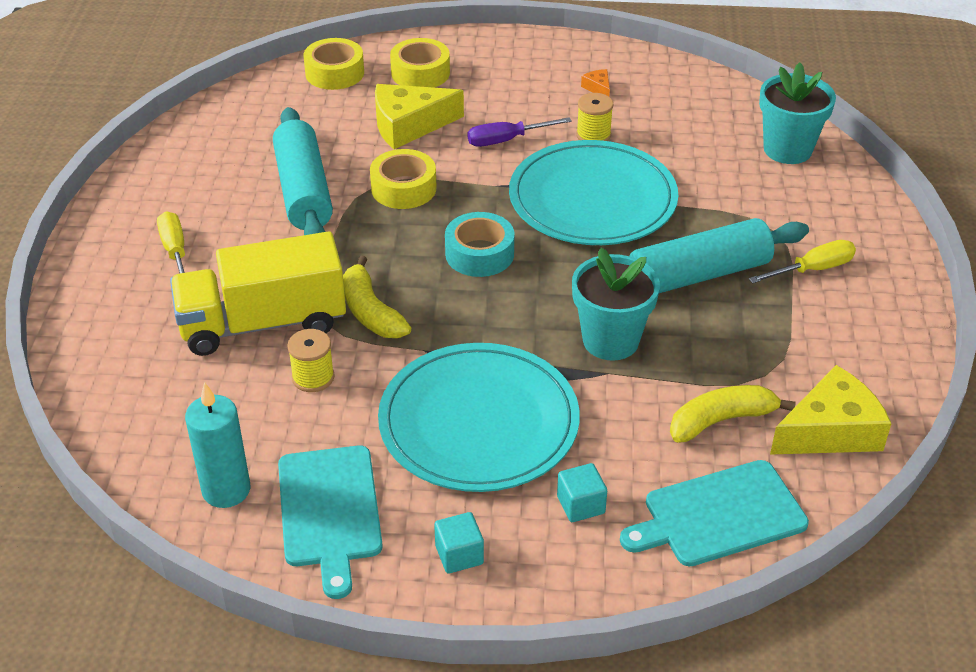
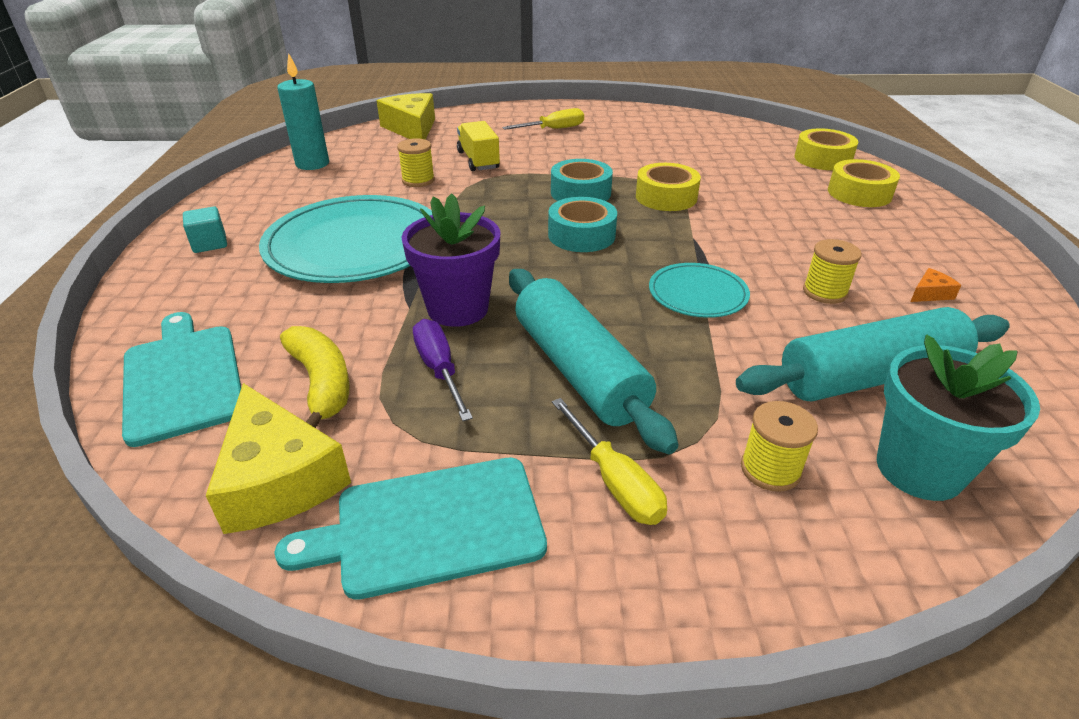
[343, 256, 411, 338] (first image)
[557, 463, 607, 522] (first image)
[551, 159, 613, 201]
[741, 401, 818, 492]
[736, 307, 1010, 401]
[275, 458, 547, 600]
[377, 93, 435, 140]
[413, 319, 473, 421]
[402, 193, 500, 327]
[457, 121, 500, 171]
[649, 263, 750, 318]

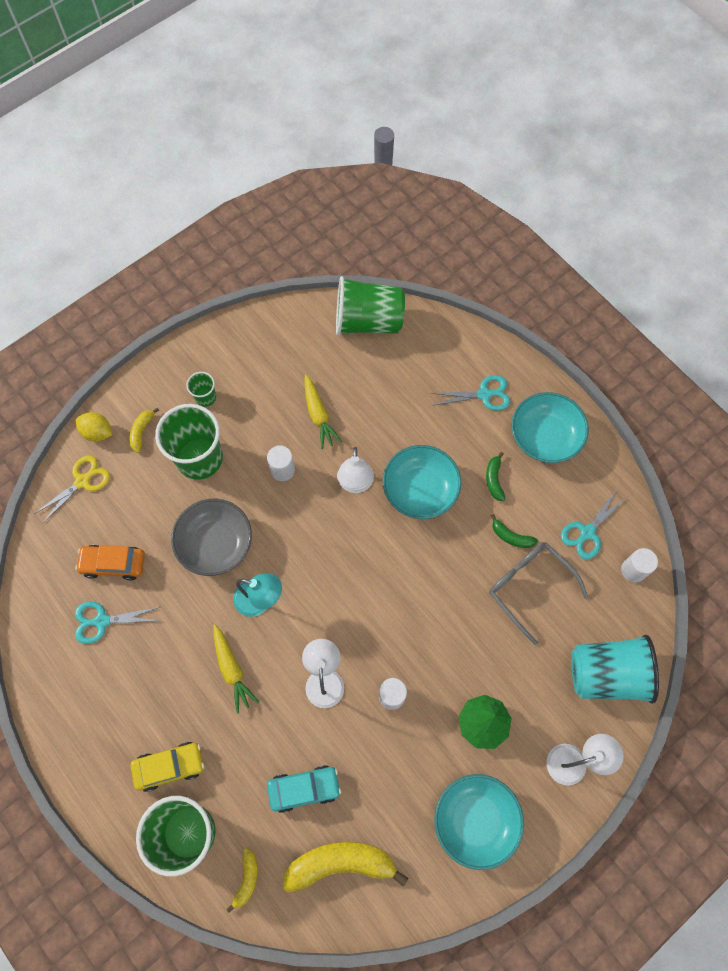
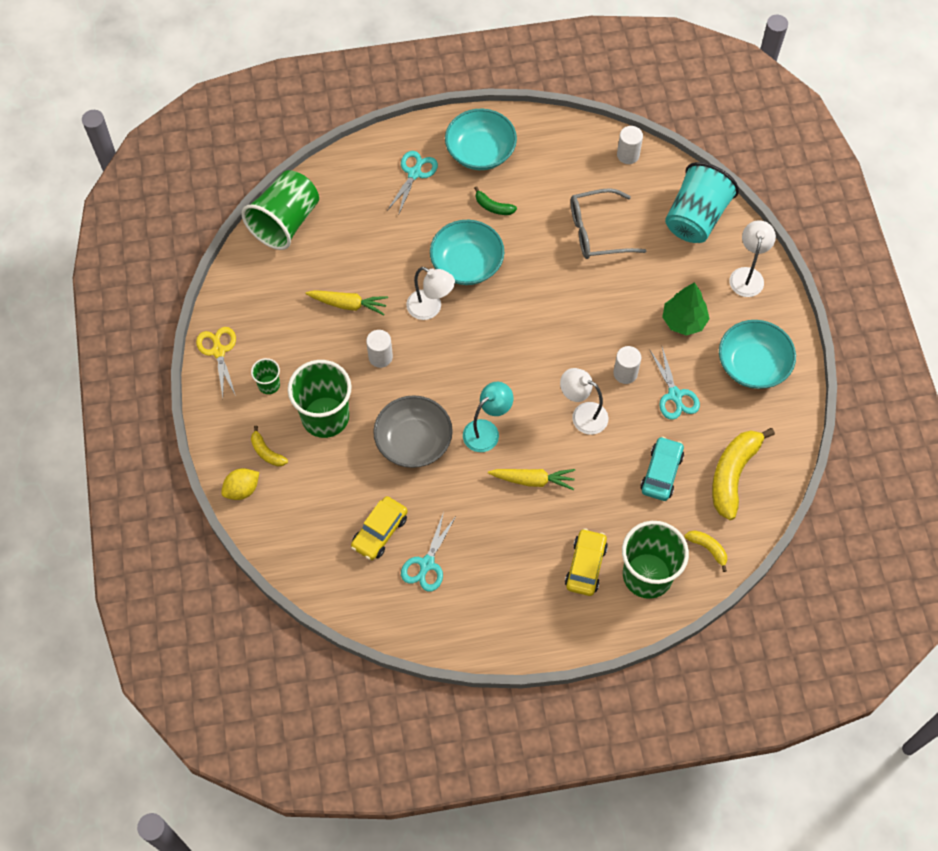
[491, 514, 538, 548] (first image)
[196, 327, 236, 397]
[650, 347, 700, 420]
[351, 496, 408, 560]

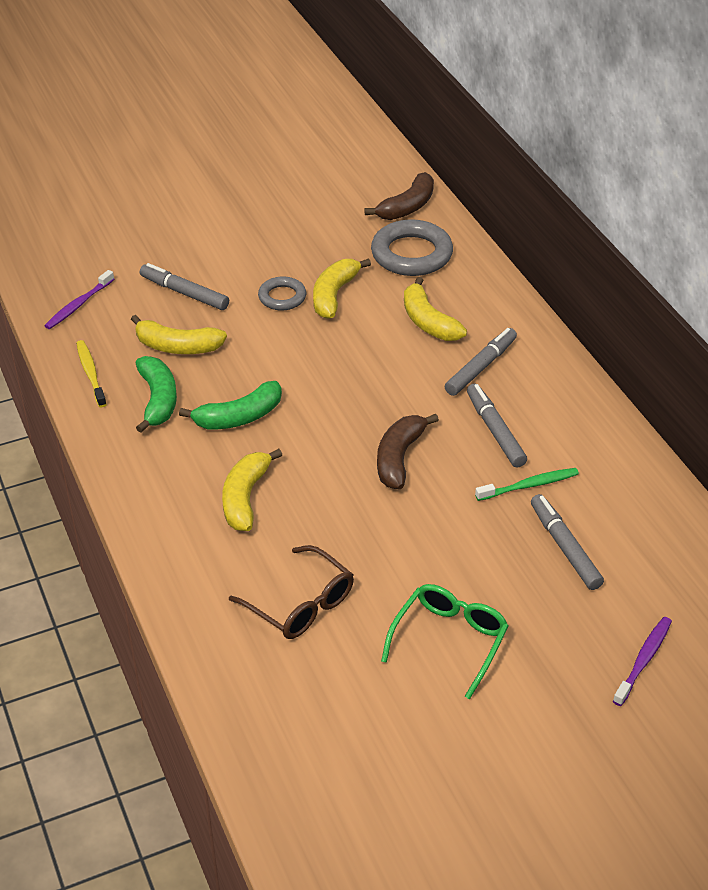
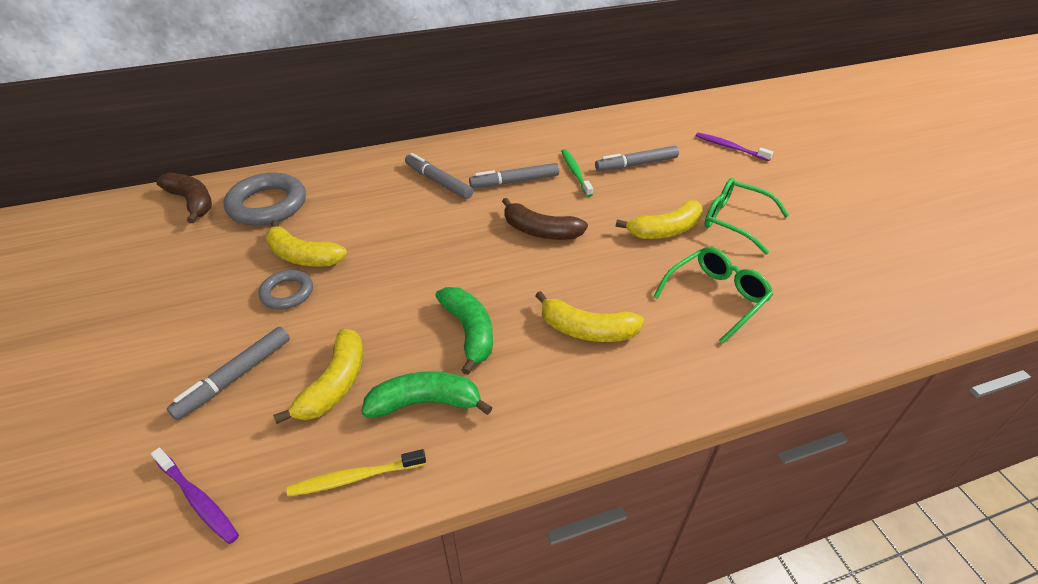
[616, 200, 703, 239]
[653, 247, 773, 344]

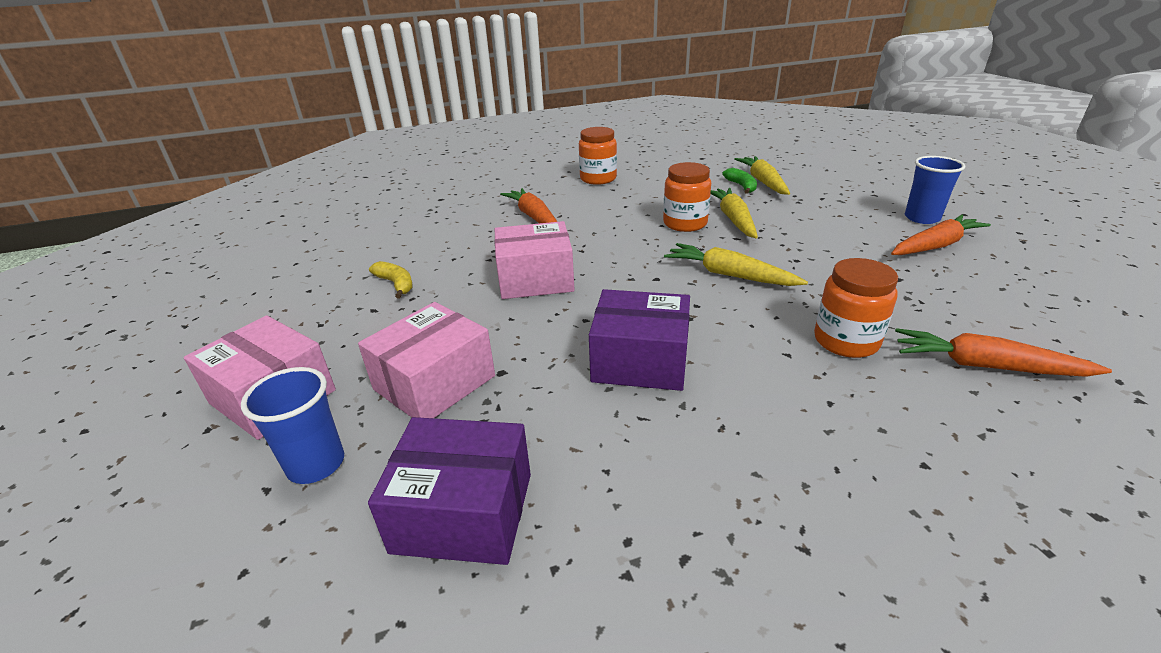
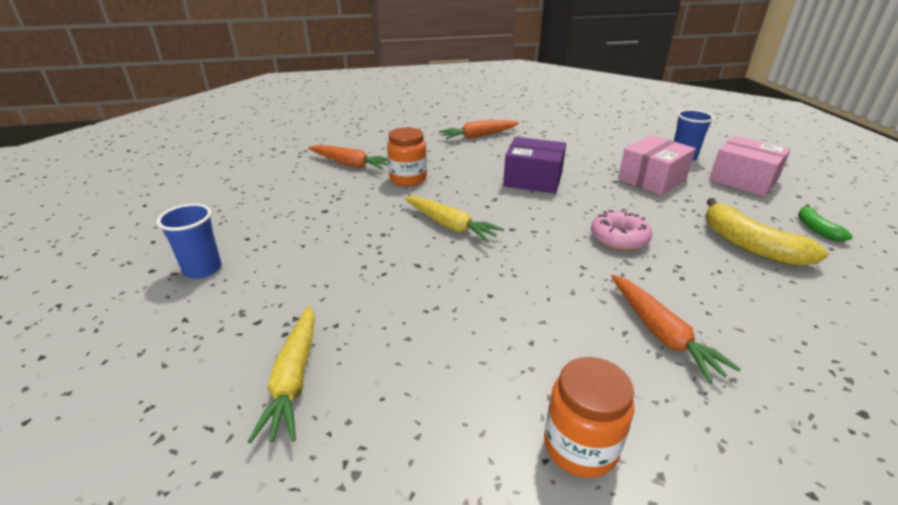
[368, 417, 531, 565] (first image)
[663, 162, 711, 232] (first image)
[710, 188, 758, 238] (first image)
[798, 204, 853, 242]
[439, 120, 519, 139]
[591, 209, 652, 251]
[706, 198, 828, 266]

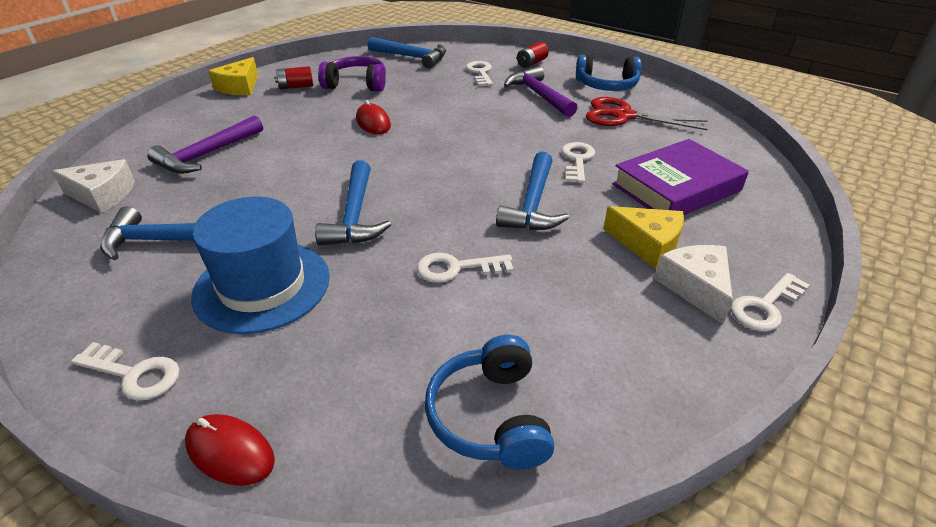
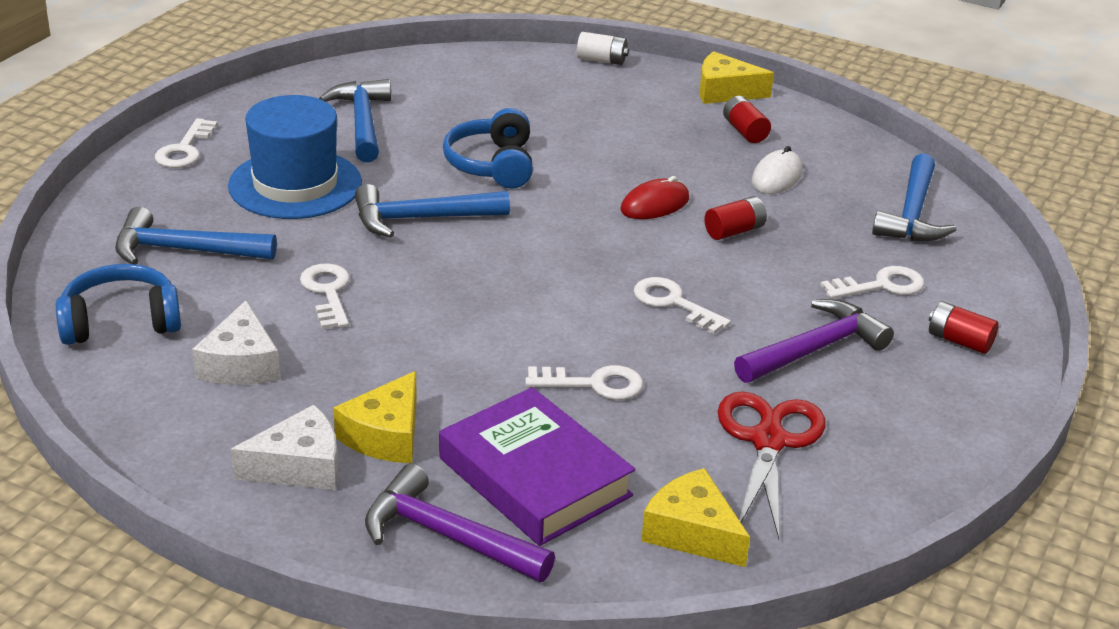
[185, 414, 275, 486] (first image)
[577, 32, 629, 65]
[641, 468, 750, 567]
[704, 196, 767, 240]
[192, 300, 280, 385]
[365, 464, 555, 582]
[115, 207, 277, 265]
[443, 108, 533, 189]
[634, 277, 731, 334]
[752, 146, 802, 194]

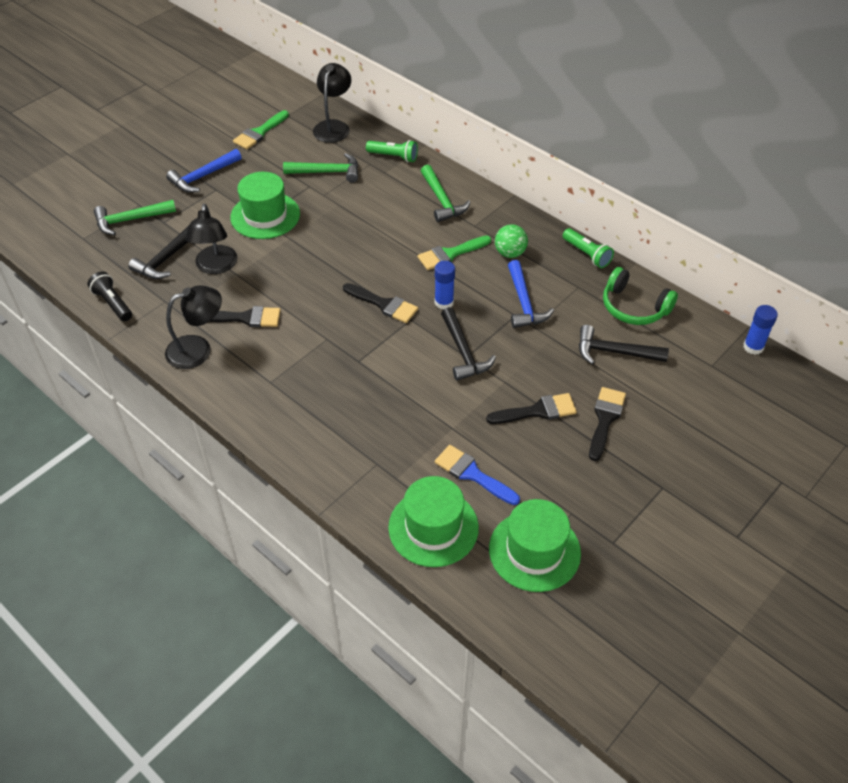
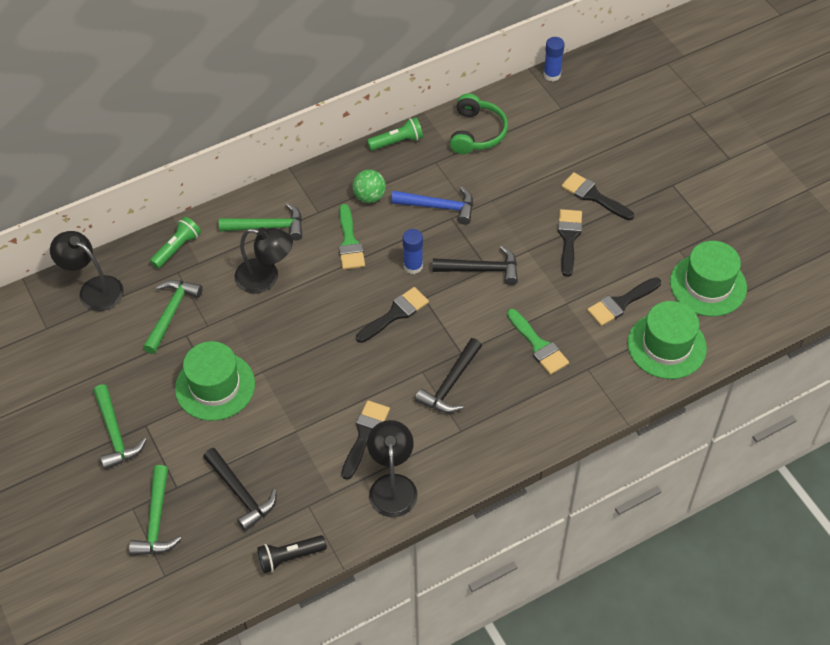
[235, 227, 293, 294]
[507, 309, 569, 375]
[415, 338, 482, 413]
[93, 384, 146, 470]
[587, 277, 661, 326]
[450, 93, 508, 154]

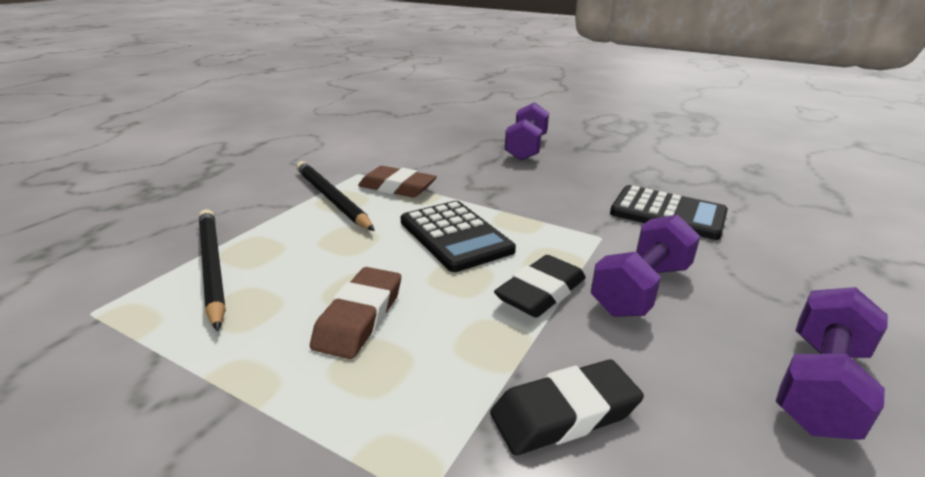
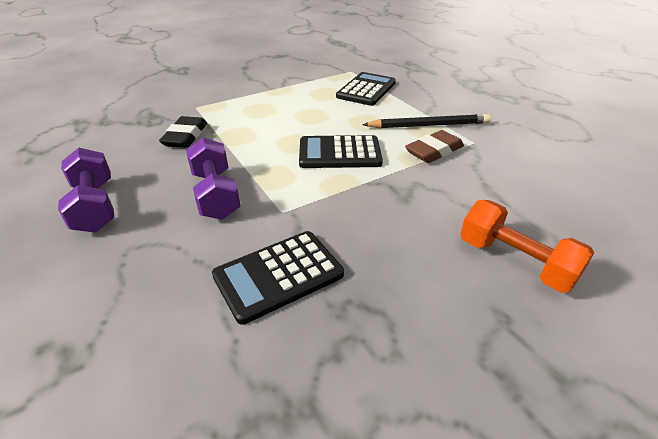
[310, 267, 401, 359] (first image)
[494, 255, 586, 317] (first image)
[336, 72, 396, 106]
[460, 200, 594, 293]

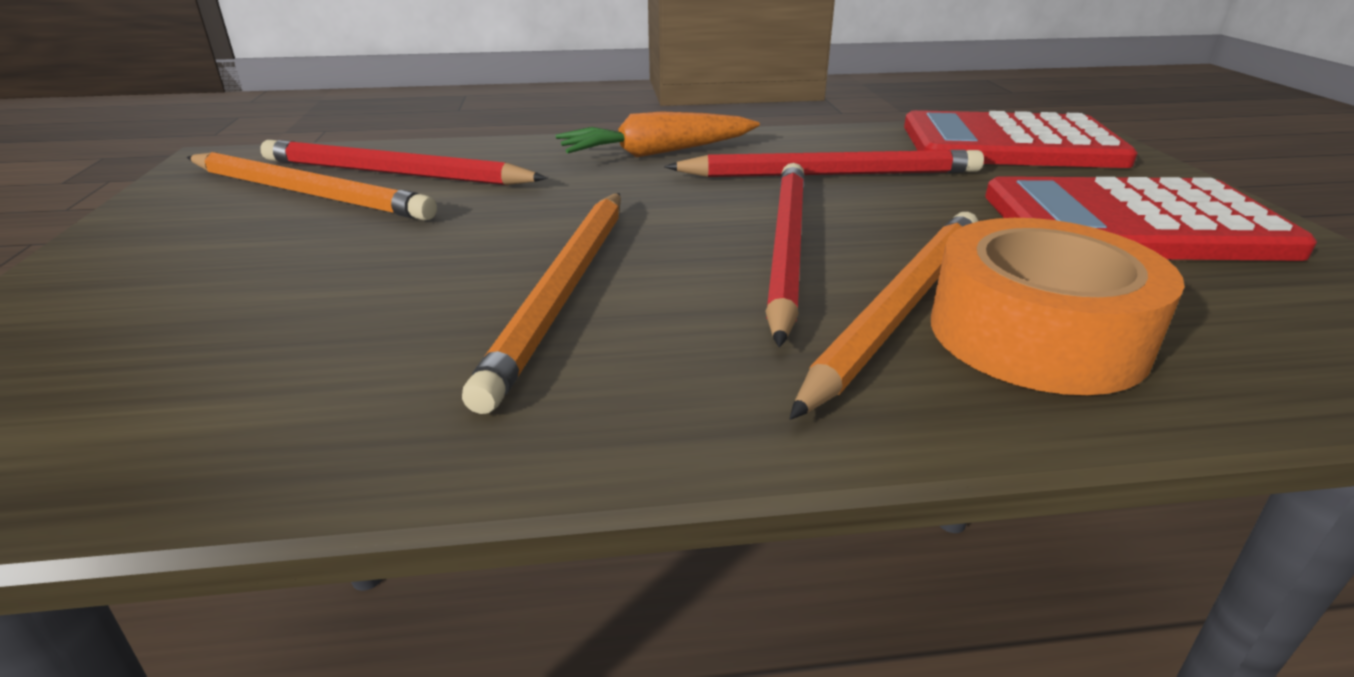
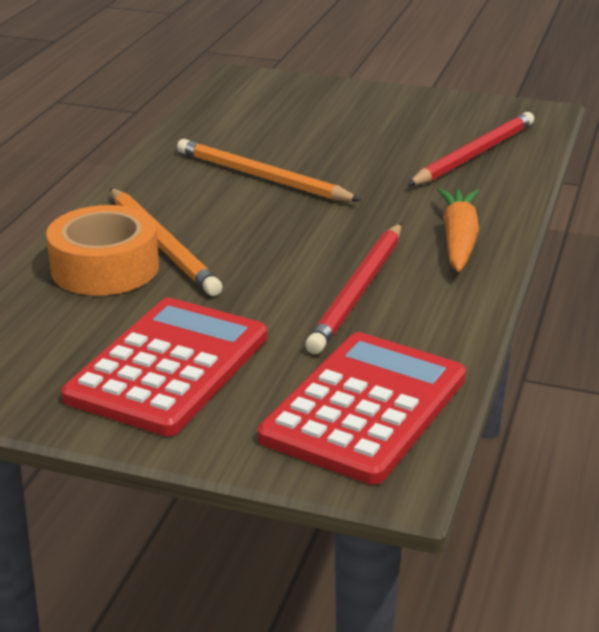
[187, 152, 437, 221] (first image)
[766, 163, 805, 347] (first image)

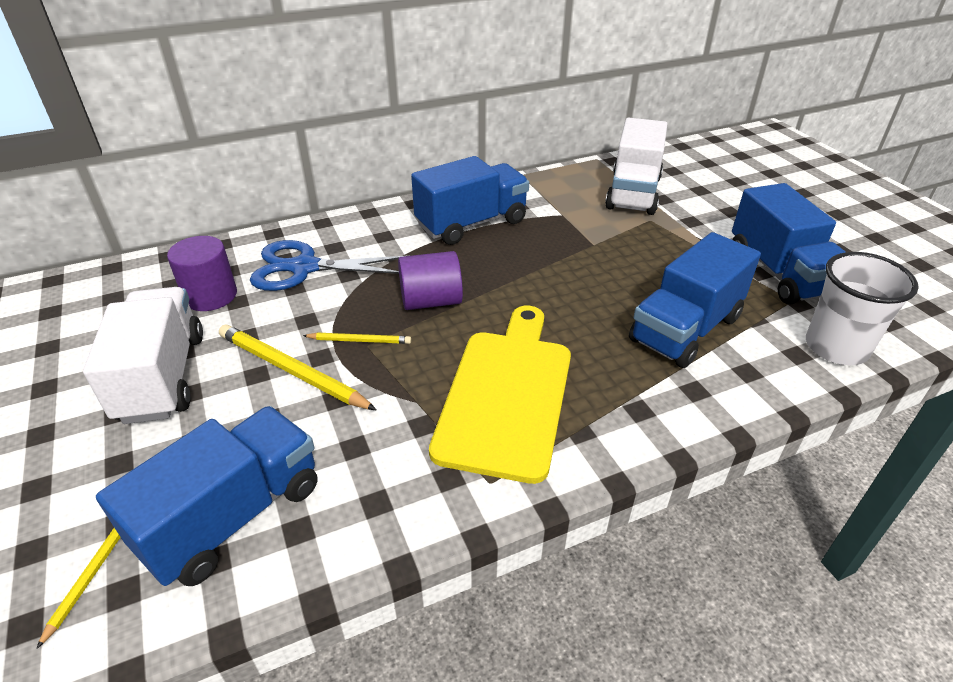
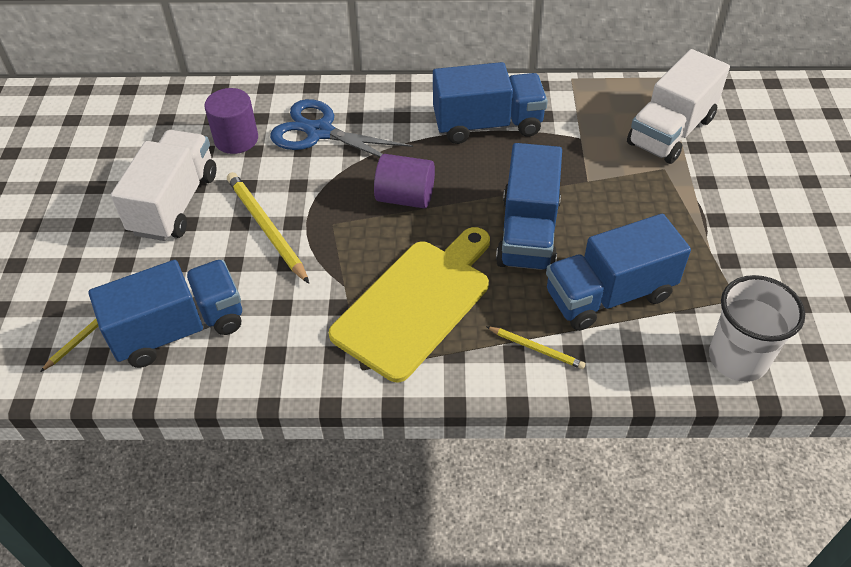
[486, 326, 586, 369]
[496, 143, 562, 271]

